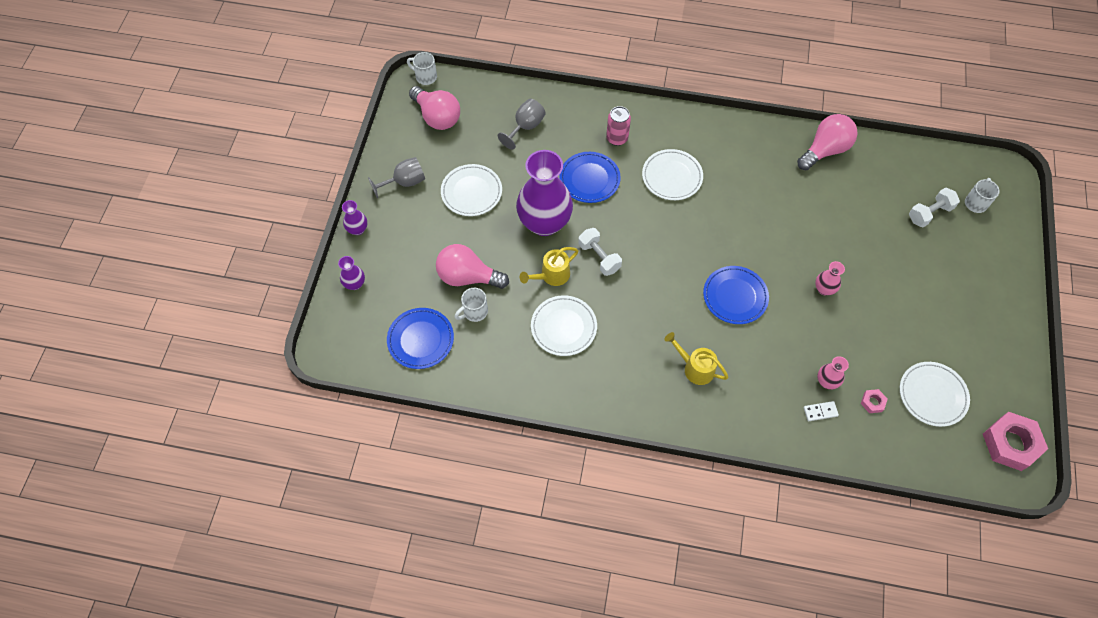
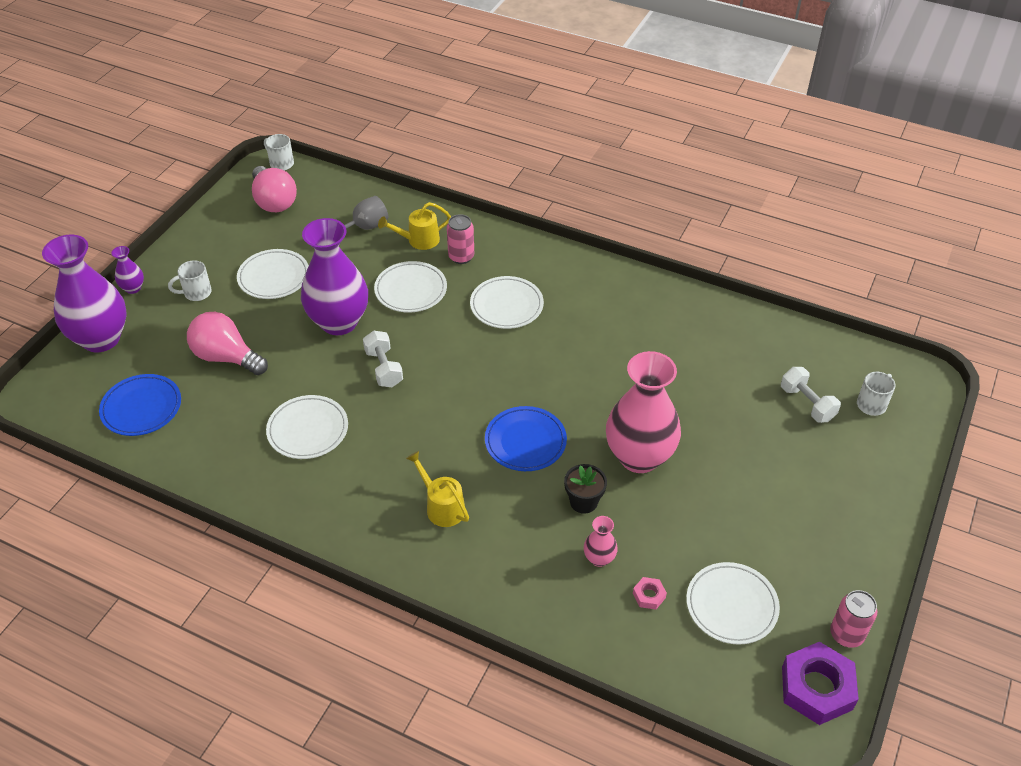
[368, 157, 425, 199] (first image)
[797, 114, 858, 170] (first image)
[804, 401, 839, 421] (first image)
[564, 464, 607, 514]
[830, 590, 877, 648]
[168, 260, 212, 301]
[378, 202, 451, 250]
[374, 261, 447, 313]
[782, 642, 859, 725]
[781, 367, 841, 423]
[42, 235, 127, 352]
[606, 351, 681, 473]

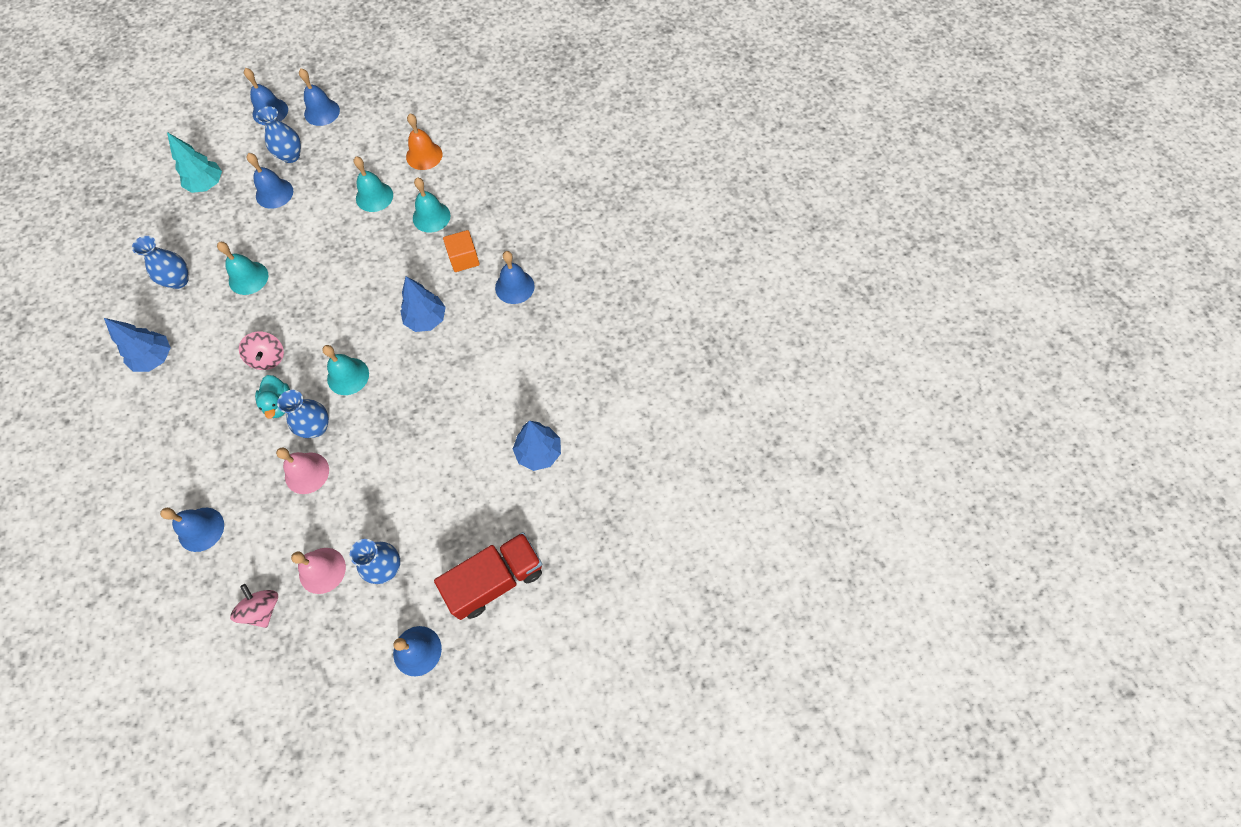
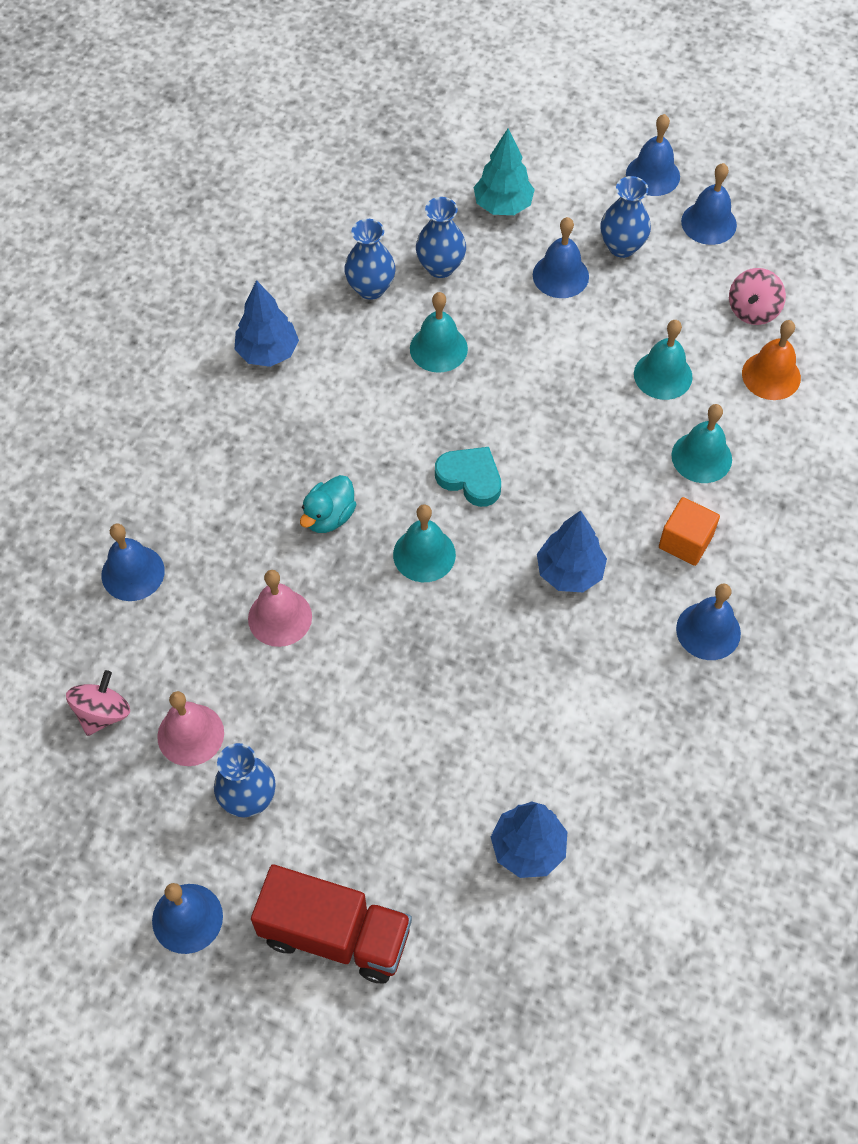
[435, 447, 501, 507]
[729, 268, 786, 325]
[416, 197, 466, 278]

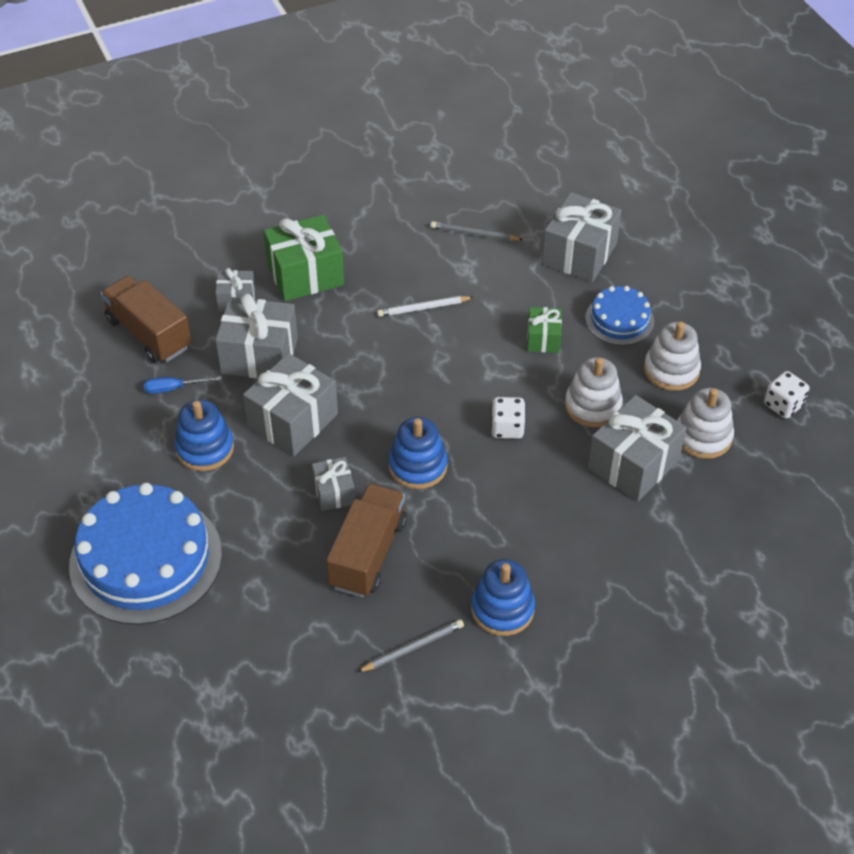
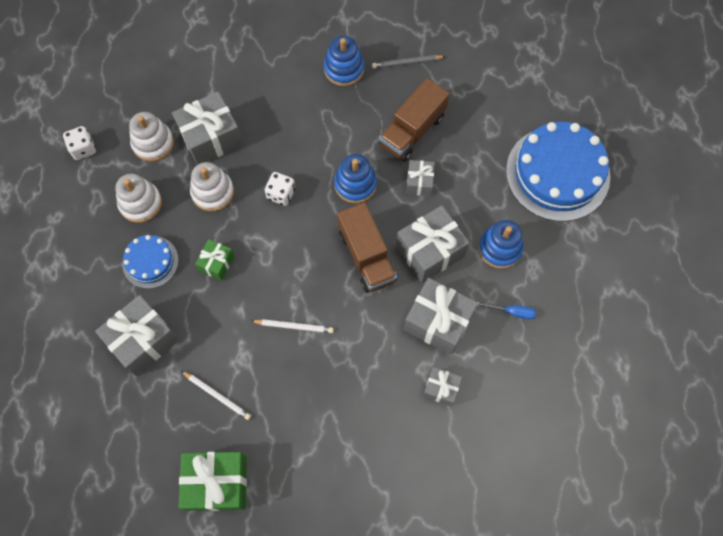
[337, 202, 397, 293]
[179, 452, 247, 511]
[181, 371, 251, 420]

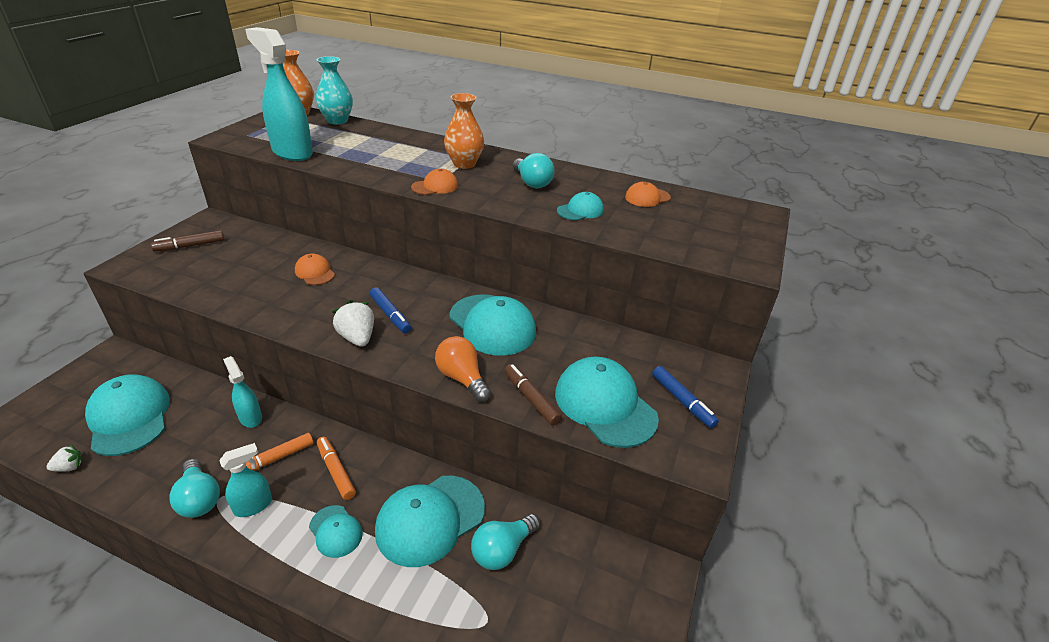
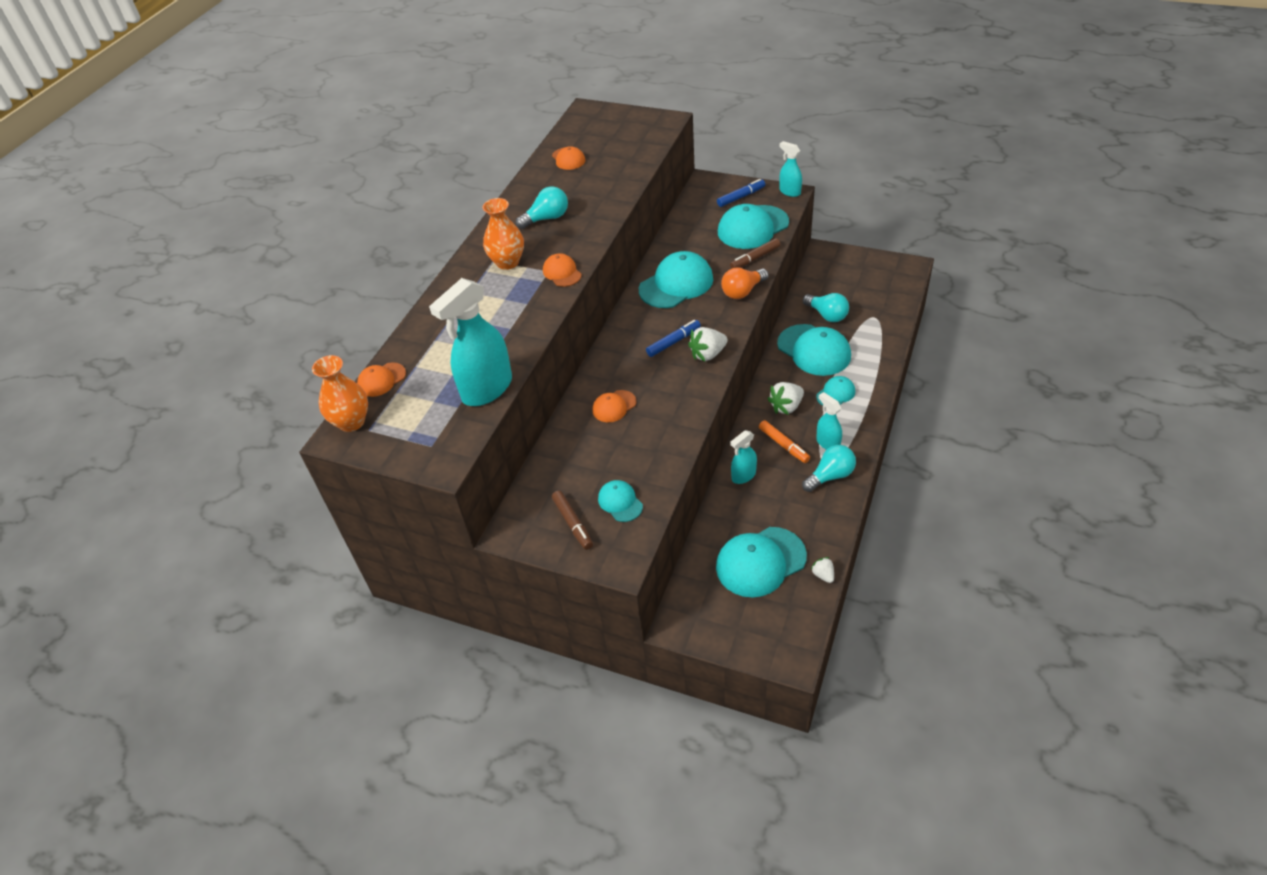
[779, 141, 802, 197]
[598, 480, 643, 522]
[357, 362, 406, 397]
[768, 382, 804, 415]

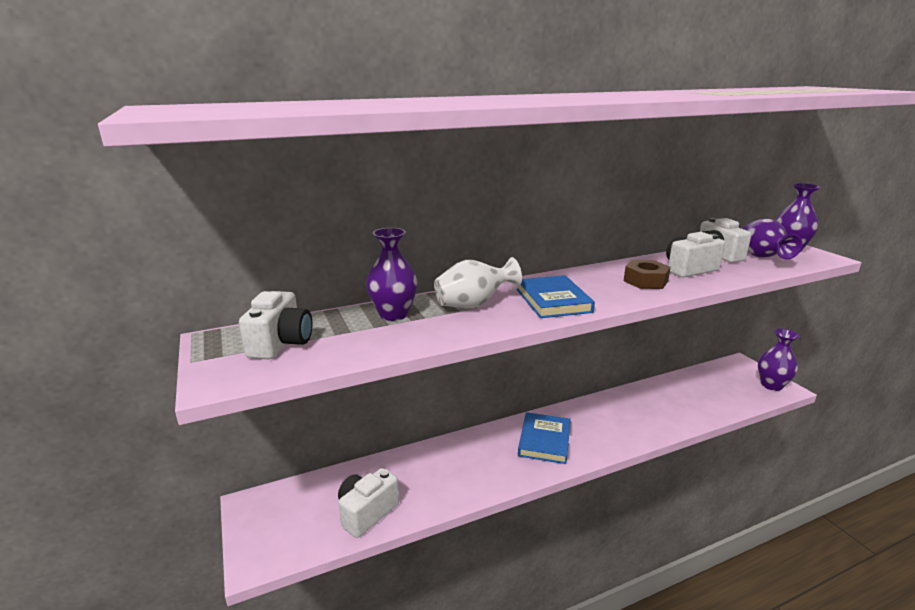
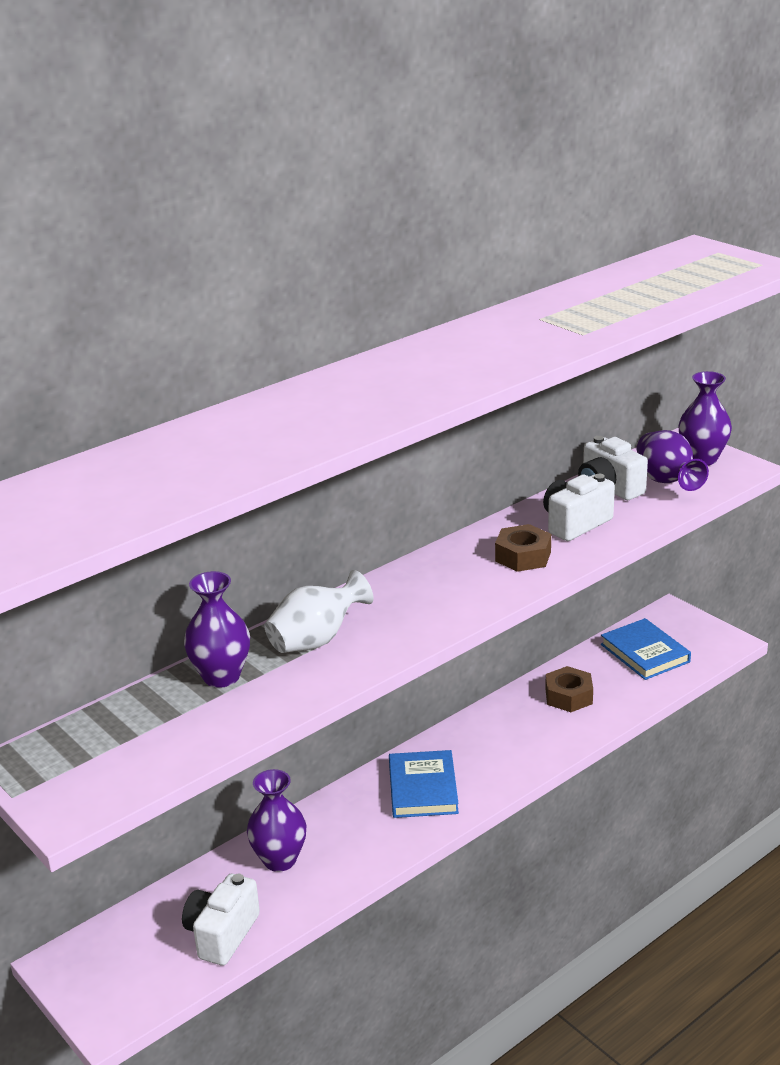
[239, 291, 312, 359] (first image)
[545, 666, 593, 712]
[601, 618, 691, 680]
[247, 769, 306, 872]

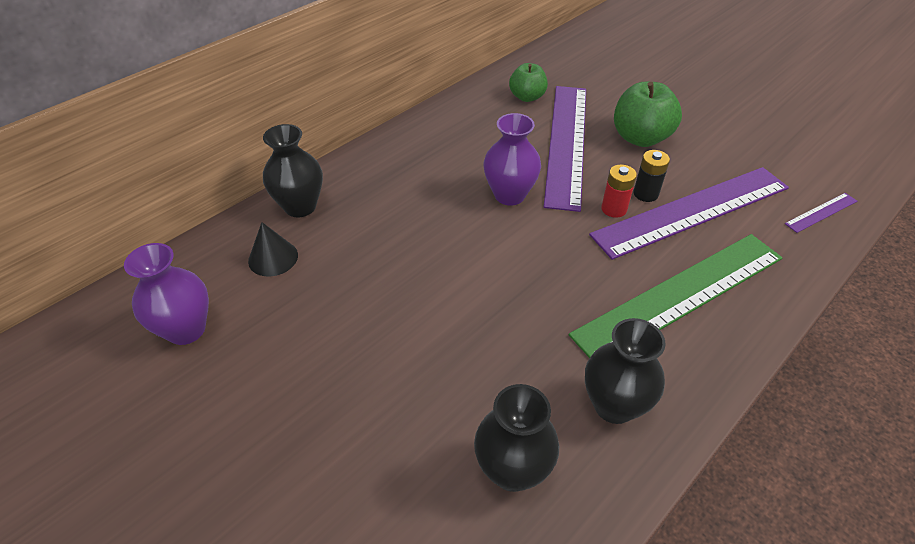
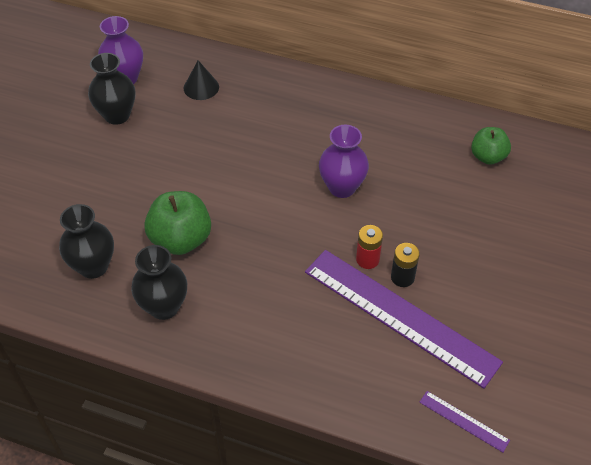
[544, 86, 586, 212] (first image)
[569, 234, 783, 358] (first image)
[88, 53, 135, 125]
[144, 191, 211, 255]

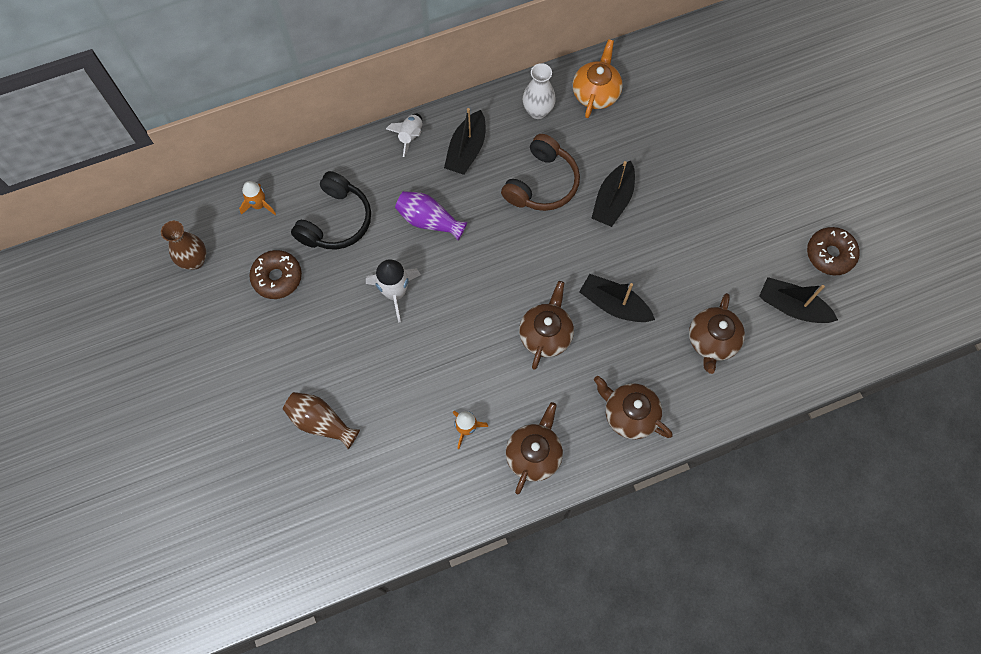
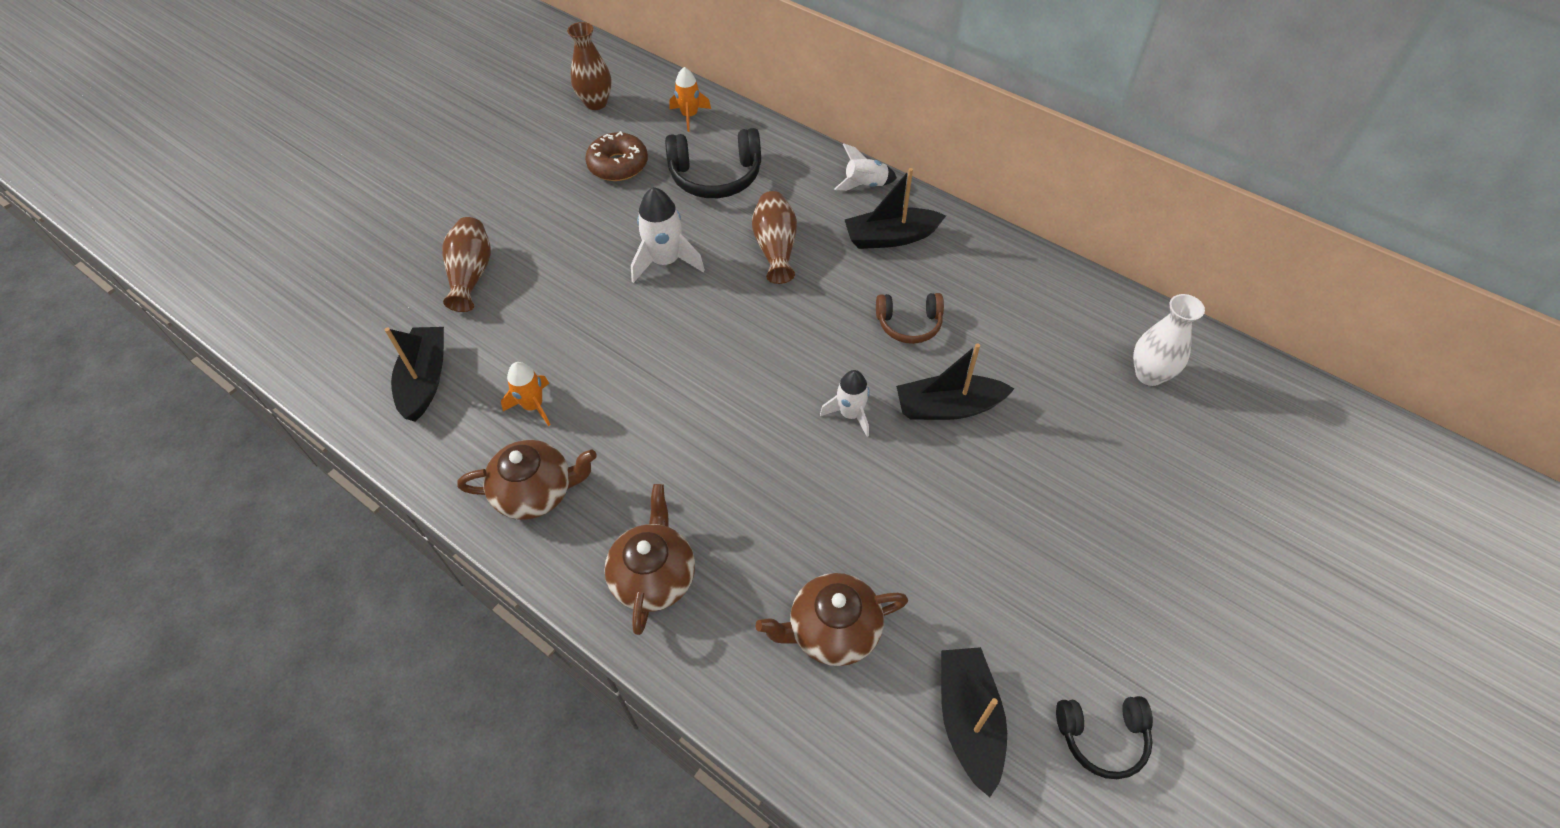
[519, 281, 574, 370] (first image)
[573, 39, 623, 118] (first image)
[820, 370, 869, 437]
[1133, 294, 1205, 386]
[385, 327, 444, 421]
[1056, 696, 1153, 779]
[752, 191, 797, 284]
[876, 293, 944, 344]

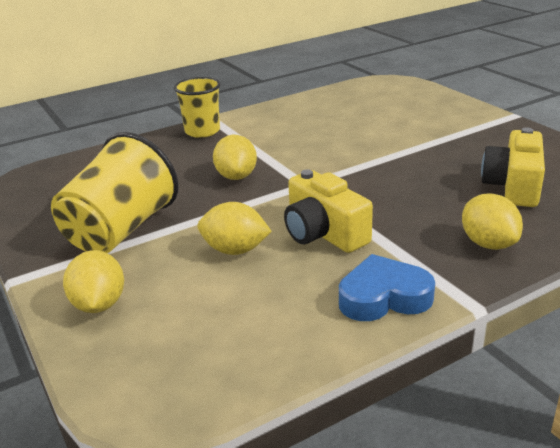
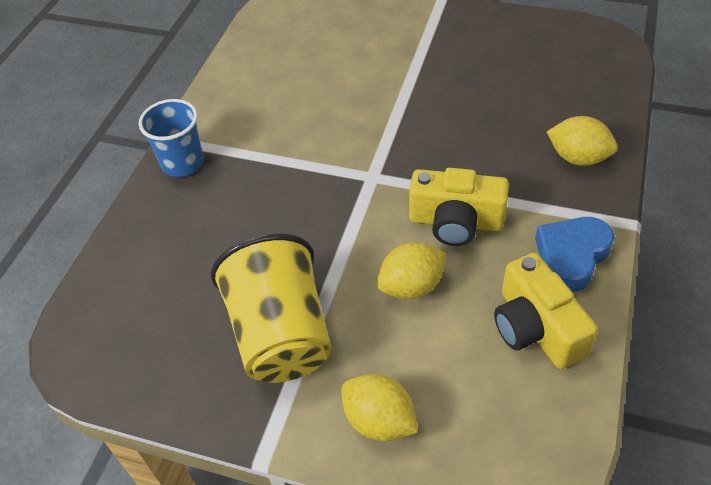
[213, 135, 257, 180] (first image)
[494, 253, 598, 369]
[139, 99, 204, 177]

